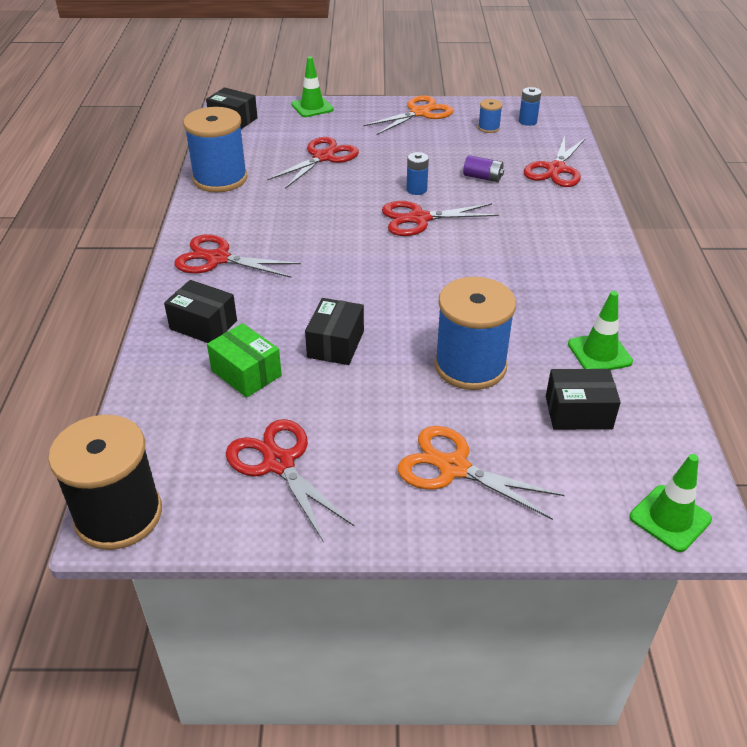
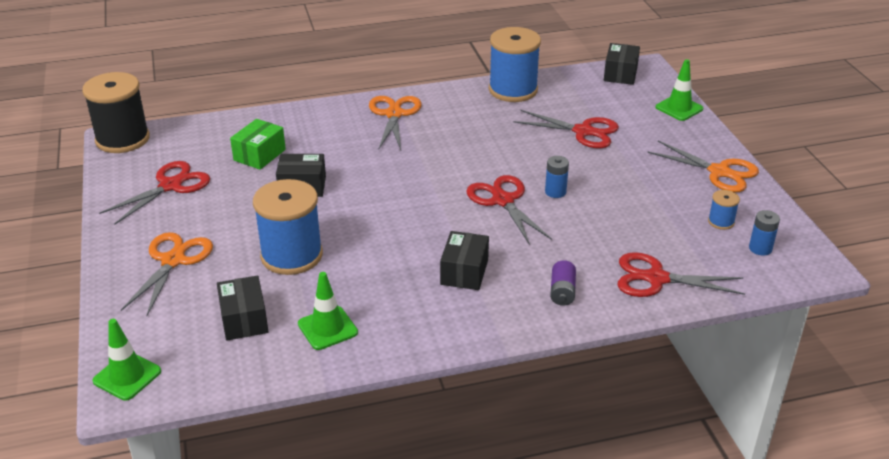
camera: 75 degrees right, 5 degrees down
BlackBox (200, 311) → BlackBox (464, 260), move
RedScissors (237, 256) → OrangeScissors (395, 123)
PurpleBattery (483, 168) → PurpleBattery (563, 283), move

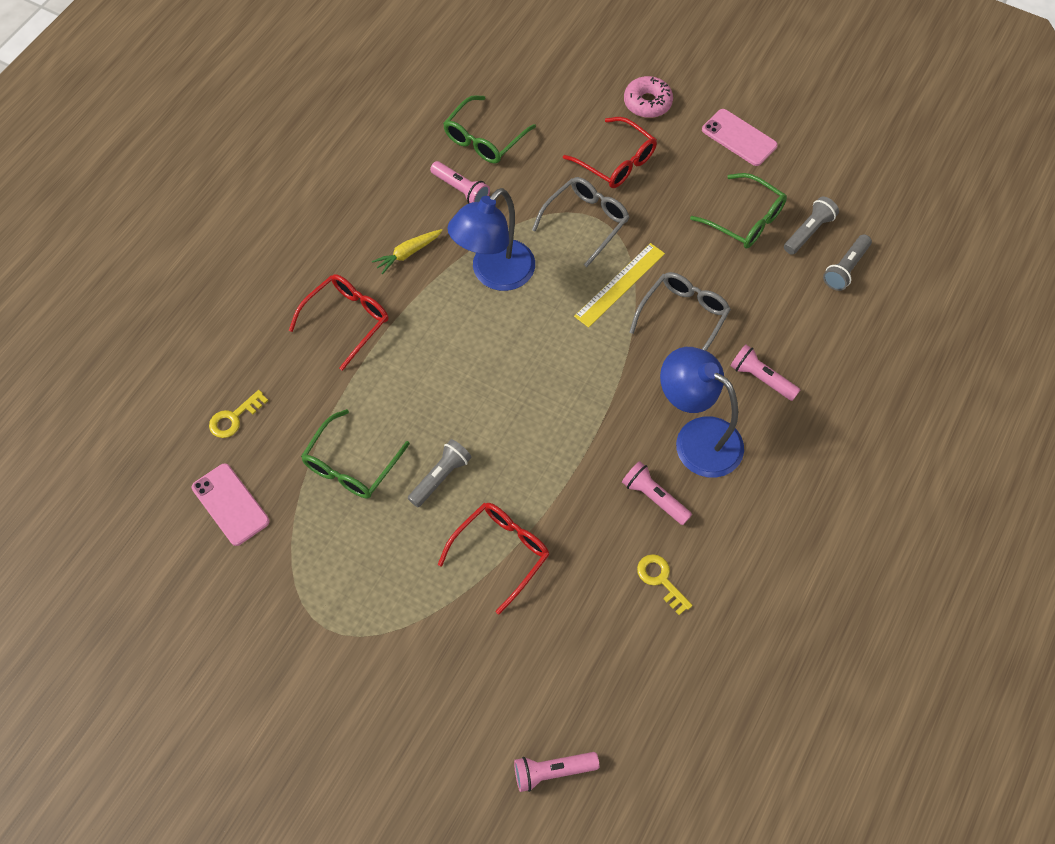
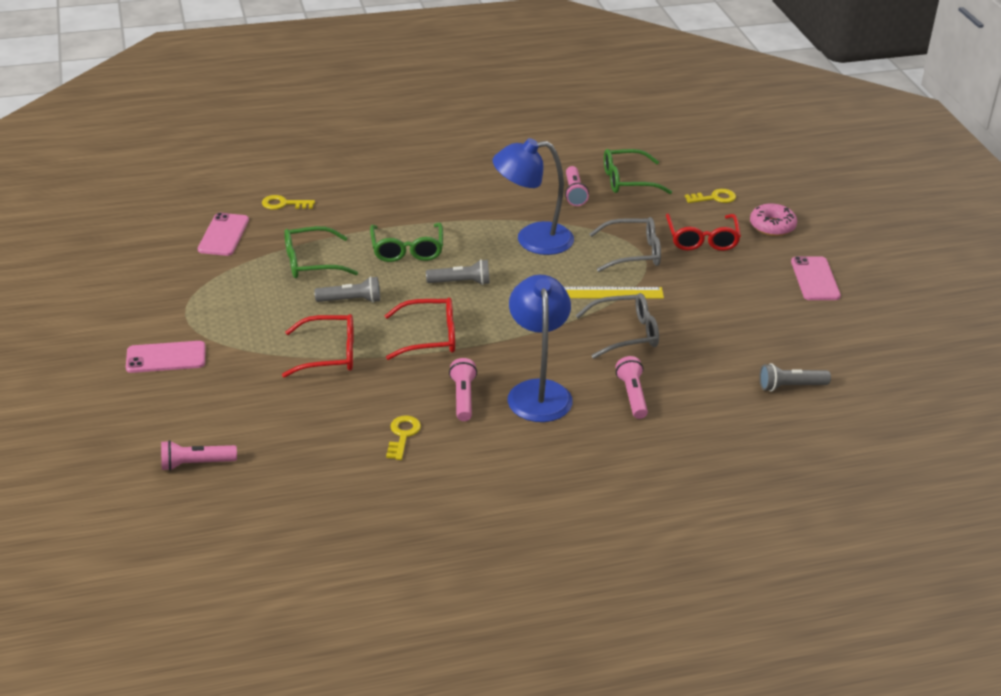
camera: 45 degrees right, 25 degrees down
RedGlasses (338, 322) → RedGlasses (420, 329), move
YellowCarrot (407, 251) → -
PinkFlashlight (556, 772) → PinkFlashlight (199, 455), 45 degrees counterclockwise
GreenGlasses (738, 211) → GreenGlasses (406, 242), move
GreyFlashlight (811, 226) → GreyFlashlight (458, 272), move
- → PinkPhone (166, 357)
- → YellowKey (710, 196)

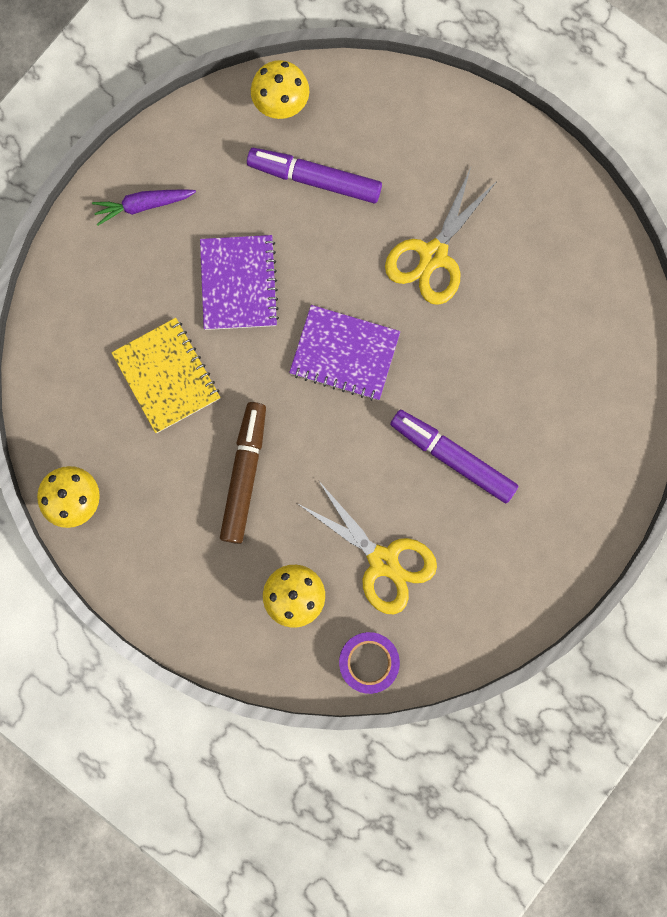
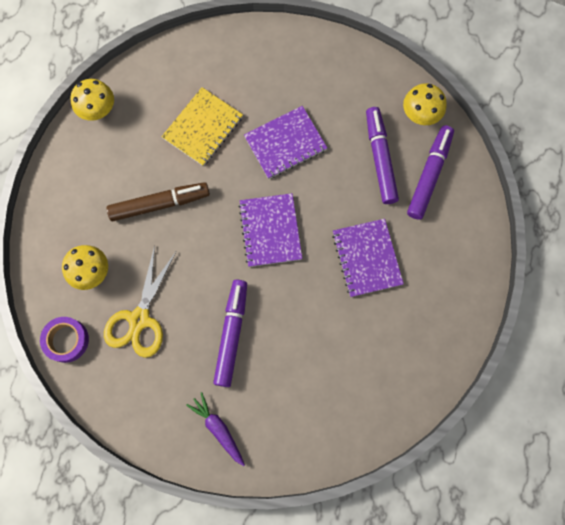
camera: 65 degrees right, 5 degrees down
PurpleCarrot (144, 207) → PurpleCarrot (215, 429), move
YellowScissors (441, 236) → PurpleNotebook (368, 258)
- → PurpleMarker (430, 172)

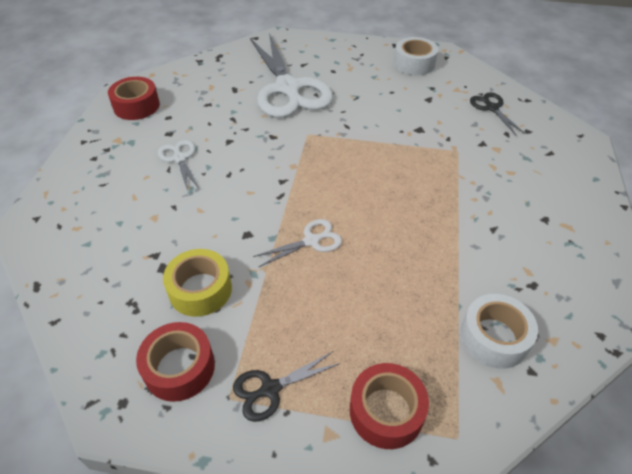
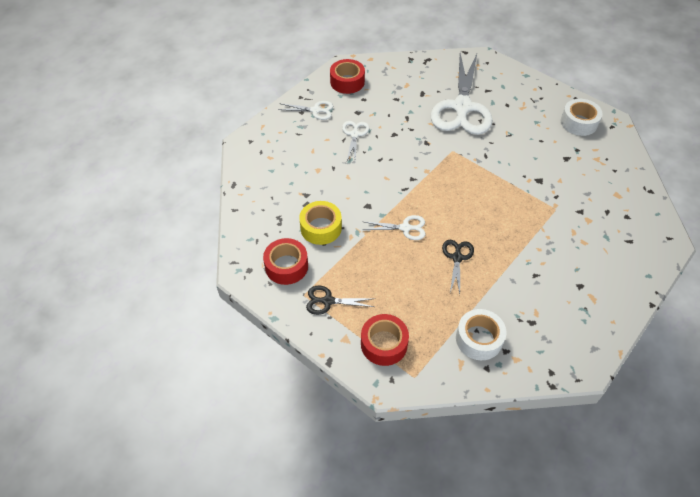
camera: 30 degrees right, 5 degrees up
BlackScissors (497, 114) → BlackScissors (458, 267), move
- → WhiteScissors (305, 110)

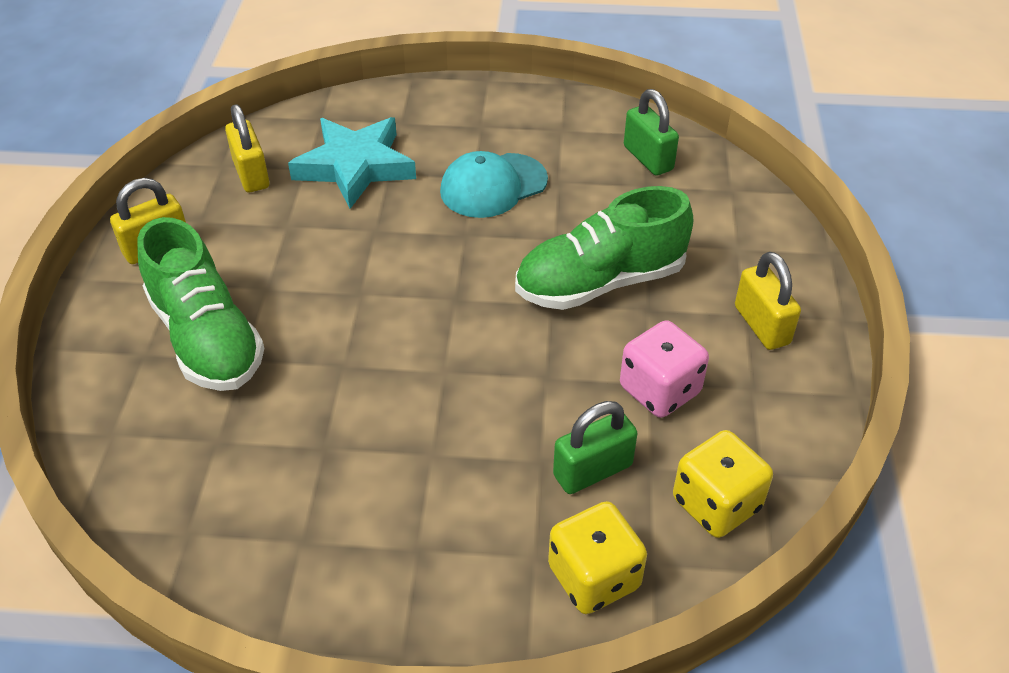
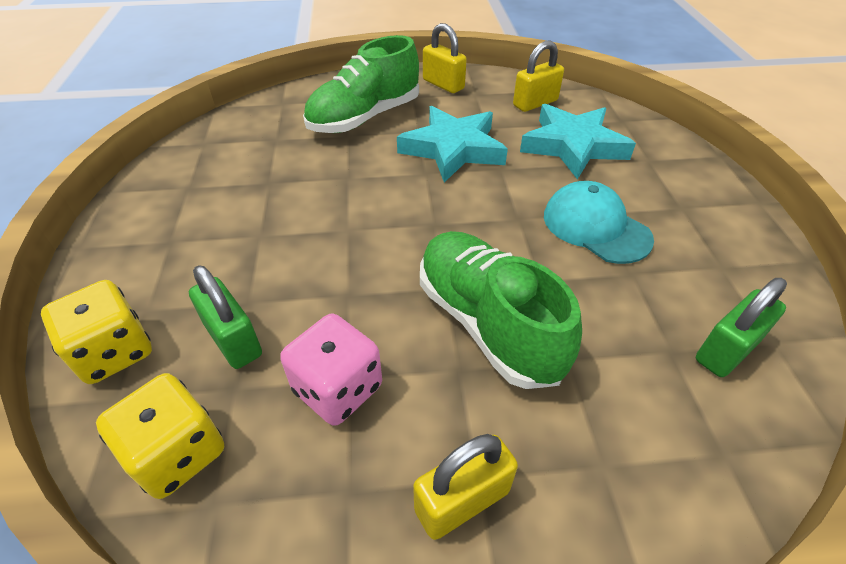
camera: 80 degrees right, 0 degrees up
- → TurquoiseStar (452, 144)

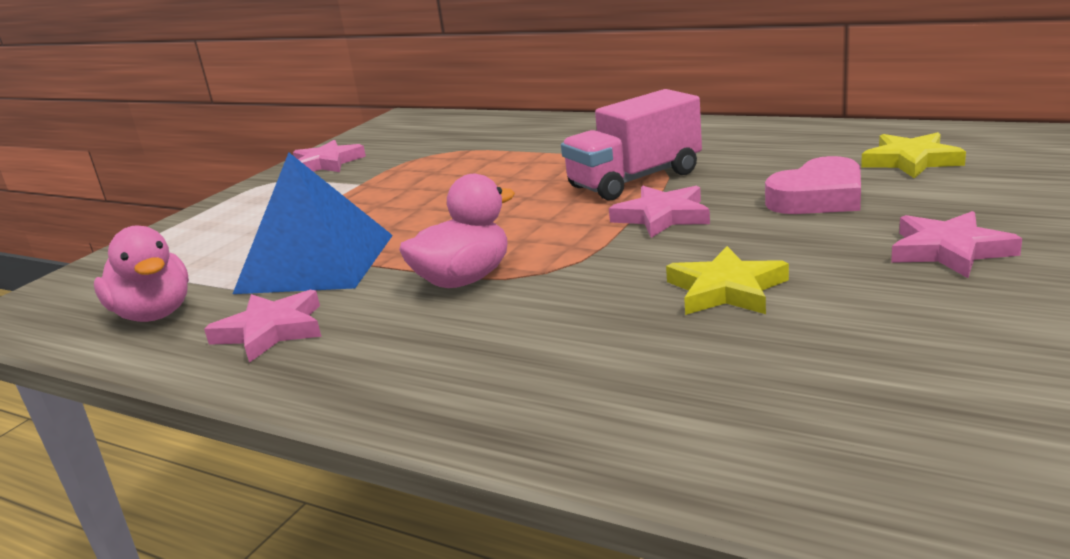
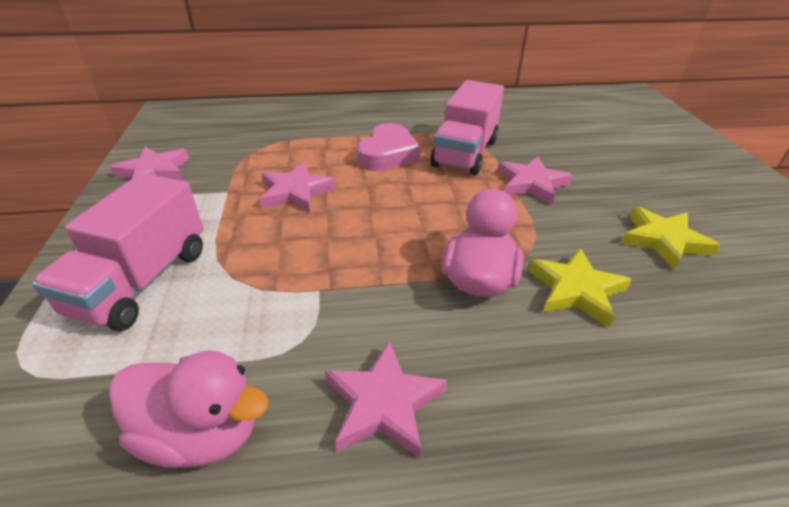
camera: 40 degrees left, 15 degrees up
BluePyramid (313, 223) → -
PinkHeart (813, 185) → PinkHeart (389, 147), move
YellowStar (913, 155) → YellowStar (580, 288), move
PinkStar (956, 244) → PinkStar (298, 187), move
- → PinkTruck (117, 252)

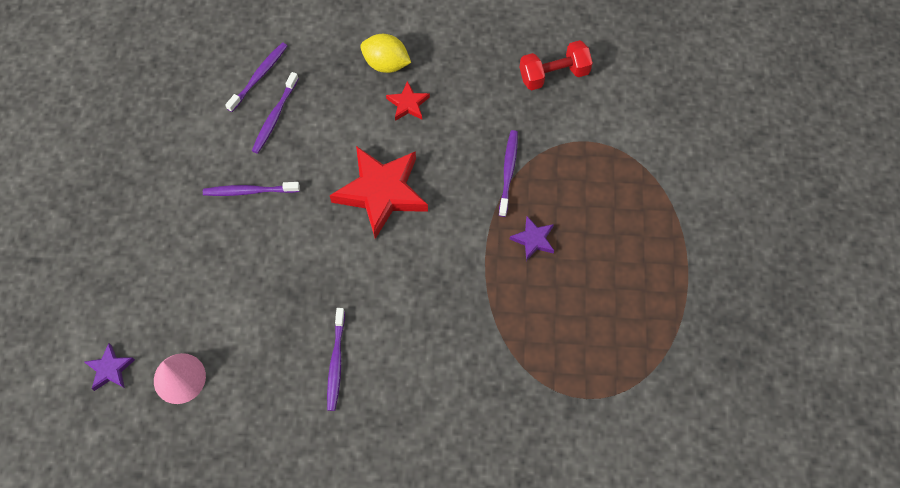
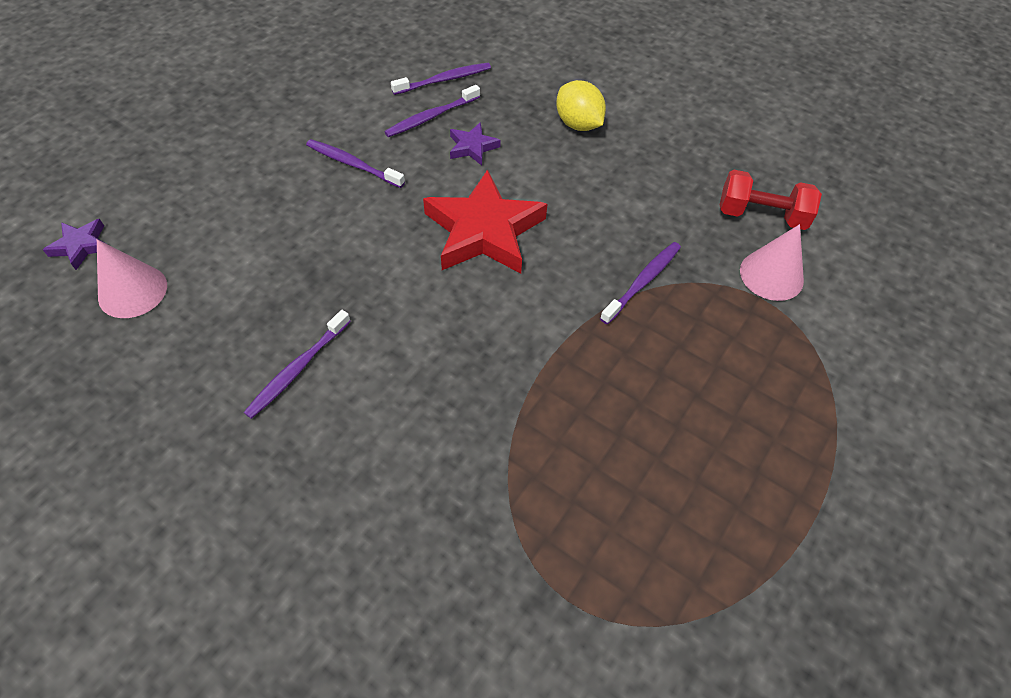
camera: 30 degrees right, 10 degrees down
RedStar (408, 101) → -
PurpleStar (532, 238) → PurpleStar (475, 143), move
- → PinkCone (772, 262)

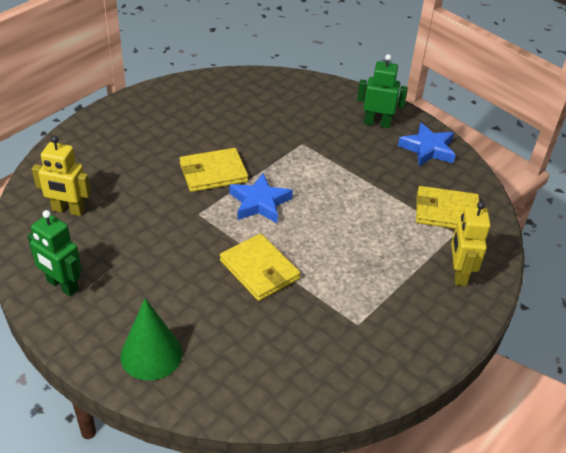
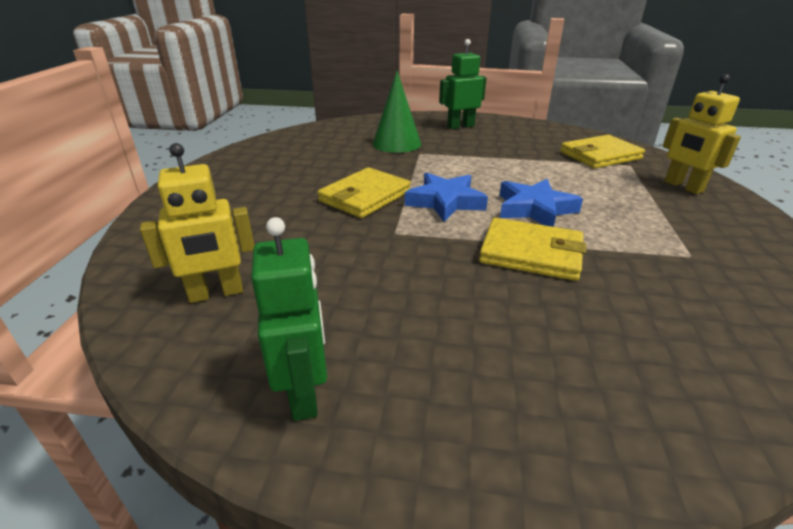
camera: 30 degrees left, 10 degrees down
GreenRobot (54, 253) → GreenRobot (289, 319), 105 degrees counterclockwise
GreenCone (151, 339) → GreenCone (397, 112), move
BlueStar (427, 144) → BlueStar (541, 203), move

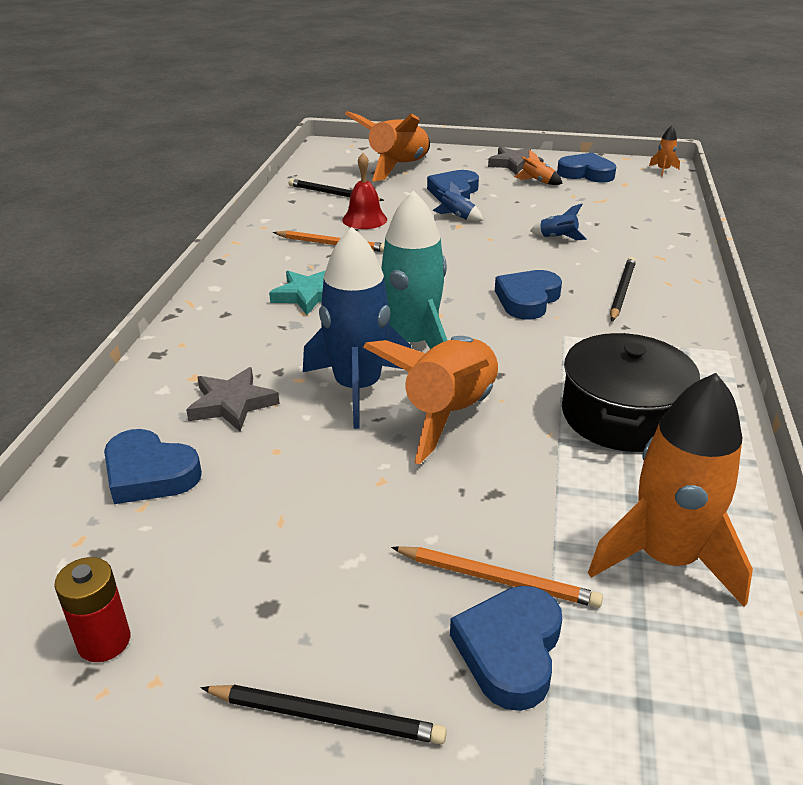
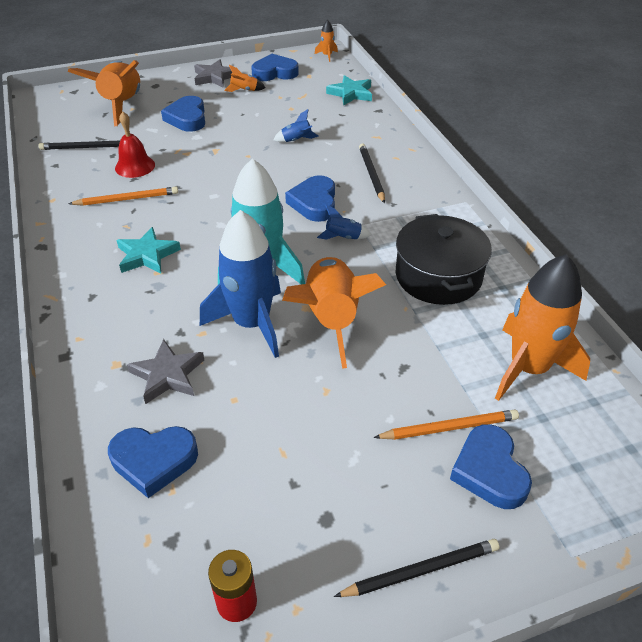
camera: 30 degrees left, 10 degrees up
BlueRocket (458, 201) → BlueRocket (344, 222), move
- → TurquoiseStar (349, 90)

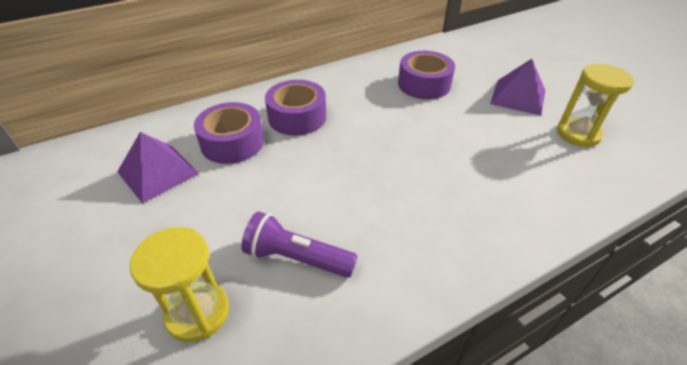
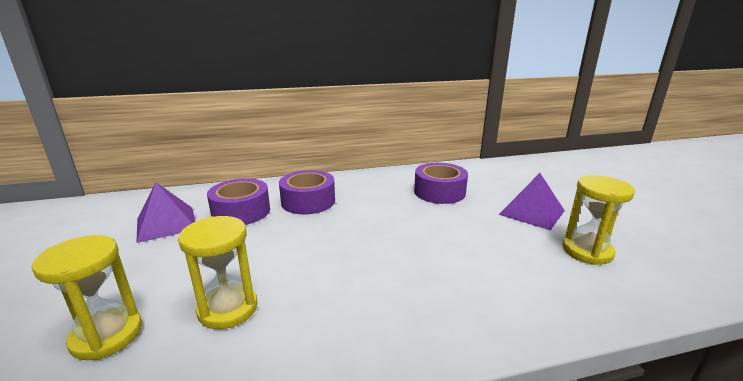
camera: 15 degrees right, 20 degrees down
PurpleFlashlight (299, 244) → YellowHourglass (218, 272)

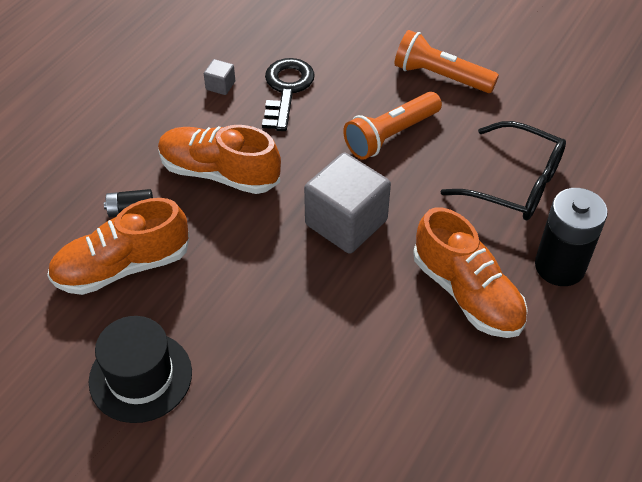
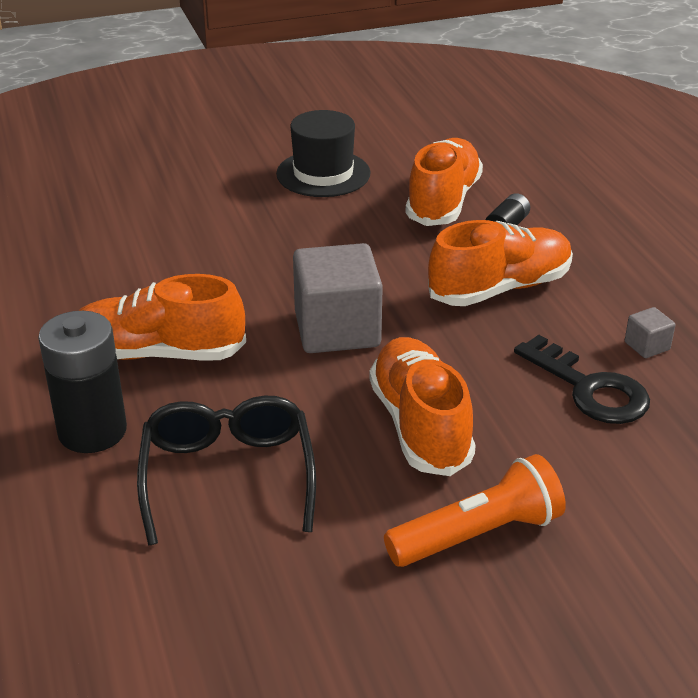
camera: 130 degrees right, 15 degrees down
OrangeFlashlight (392, 126) → OrangeShoe (422, 406)
BlackGlasses (503, 170) → BlackGlasses (226, 470), 105 degrees clockwise

